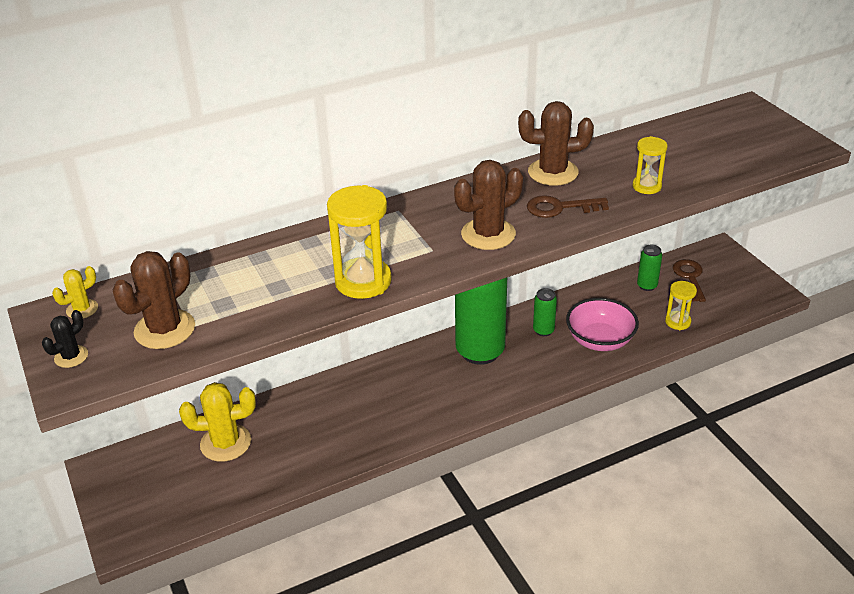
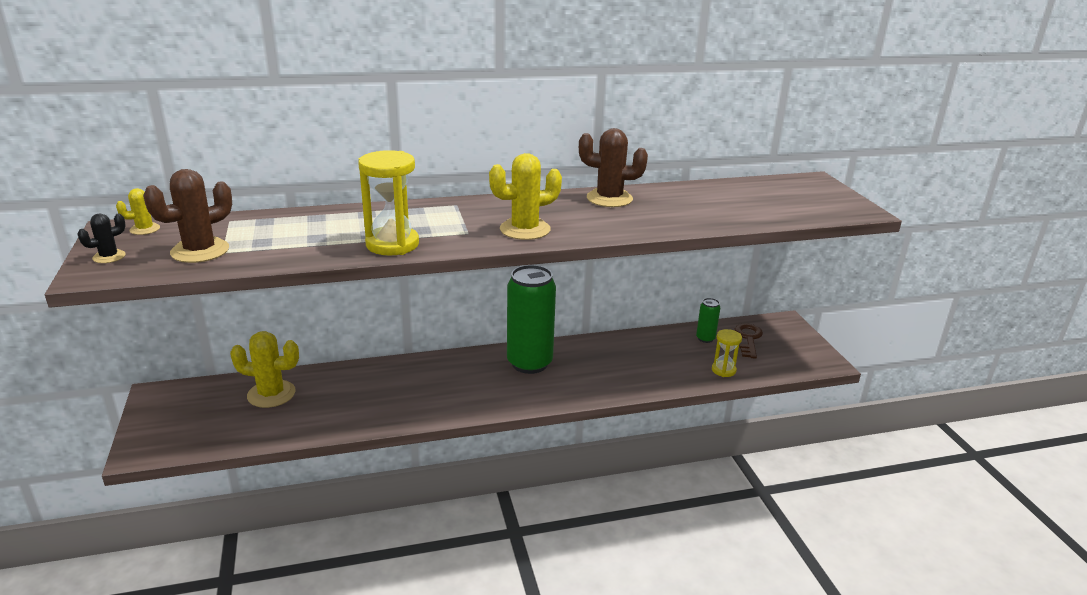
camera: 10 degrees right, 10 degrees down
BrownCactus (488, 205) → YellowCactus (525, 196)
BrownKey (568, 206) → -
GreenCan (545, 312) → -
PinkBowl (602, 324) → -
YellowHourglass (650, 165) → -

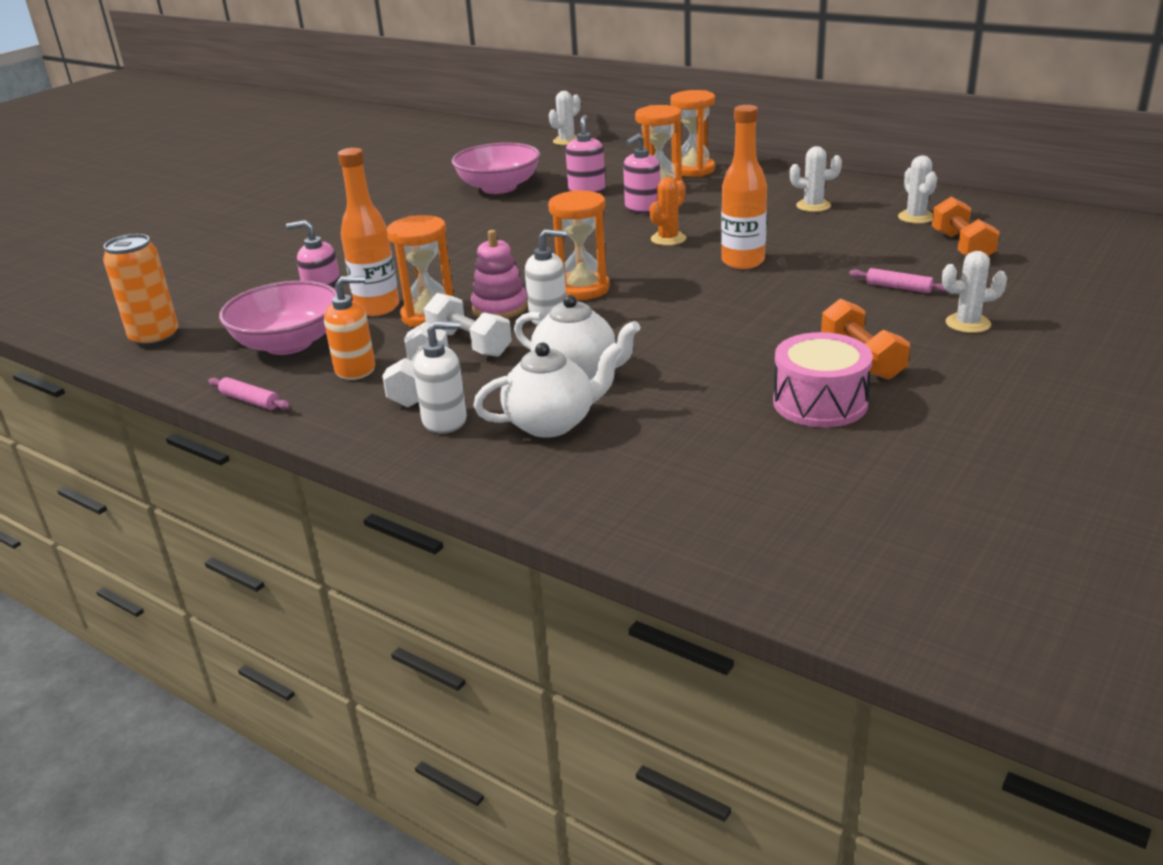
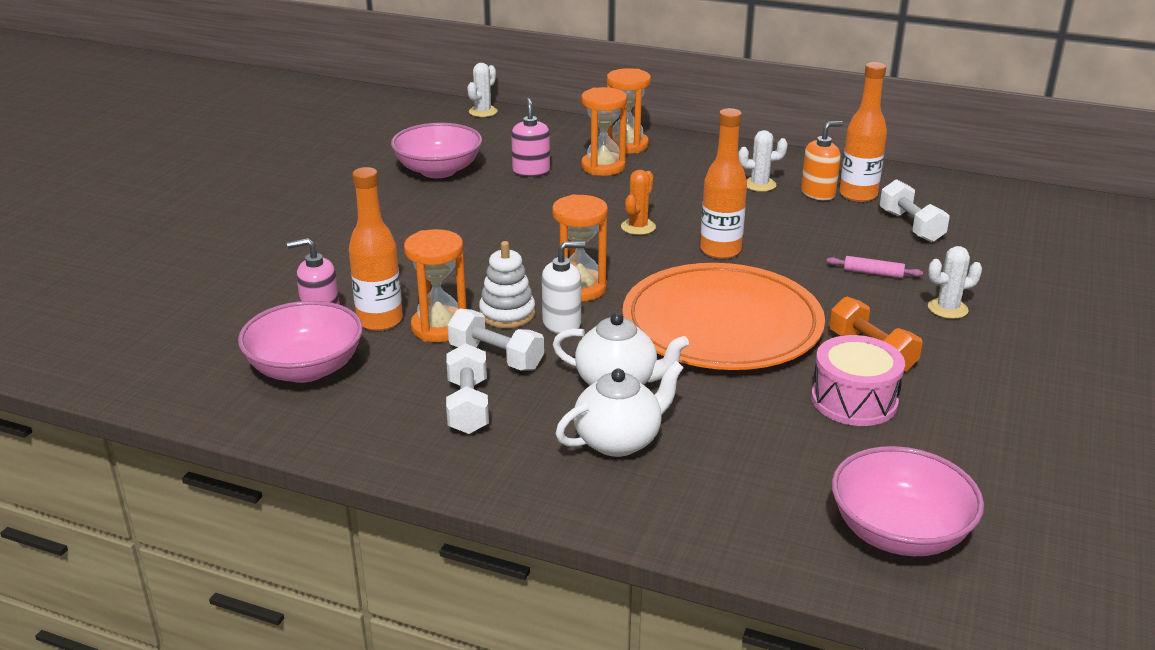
camera: 15 degrees left, 0 degrees up
OrangeCan (141, 290) → -
PinkRollingPin (249, 393) → -
OrangeSoapDispenser (349, 328) → OrangeSoapDispenser (822, 160), move
WhiteSoapDispenser (440, 377) → -
PinkStackingToy (499, 274) → WhiteStackingToy (507, 284)
PinkSoapDispenser (642, 173) → -
WhiteCactus (917, 190) → OrangeBottle (863, 132)
OrangeDumbbell (966, 226) → WhiteDumbbell (915, 210)
- → OrangePlate (723, 316)
- → PinkBowl (908, 501)

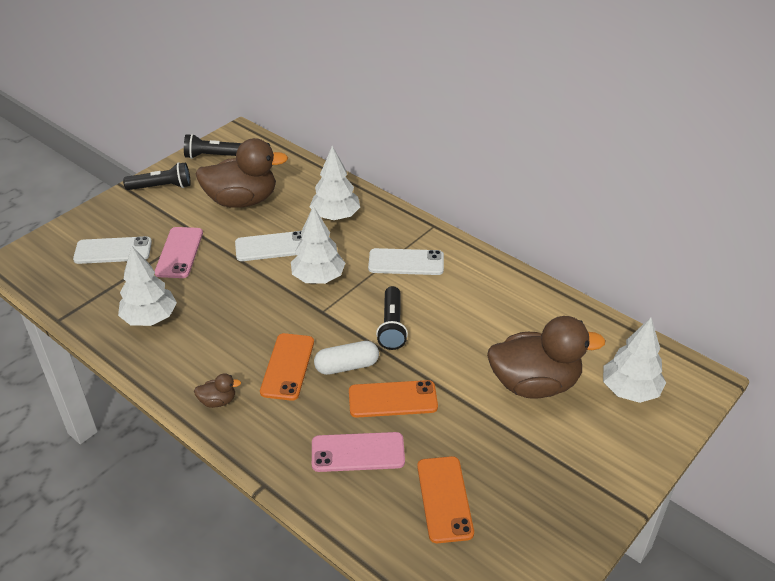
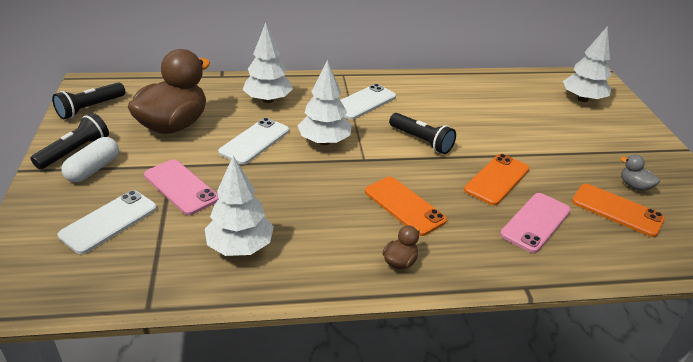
camera: 50 degrees left, 5 degrees down
WhiteCapsule (346, 358) → WhiteCapsule (90, 160), move
BrownDuck (546, 357) → -
- → GreyDuck (640, 172)

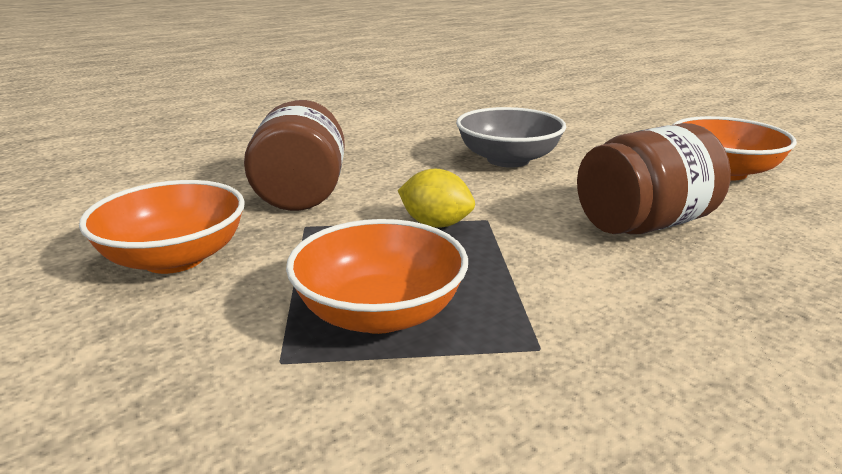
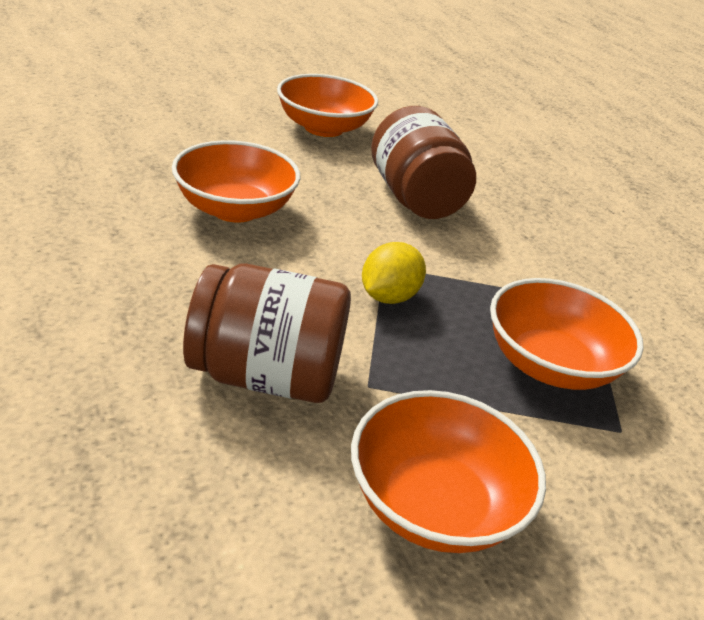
camera: 85 degrees left, 10 degrees up
GreyBowl (511, 137) → OrangeBowl (236, 181)

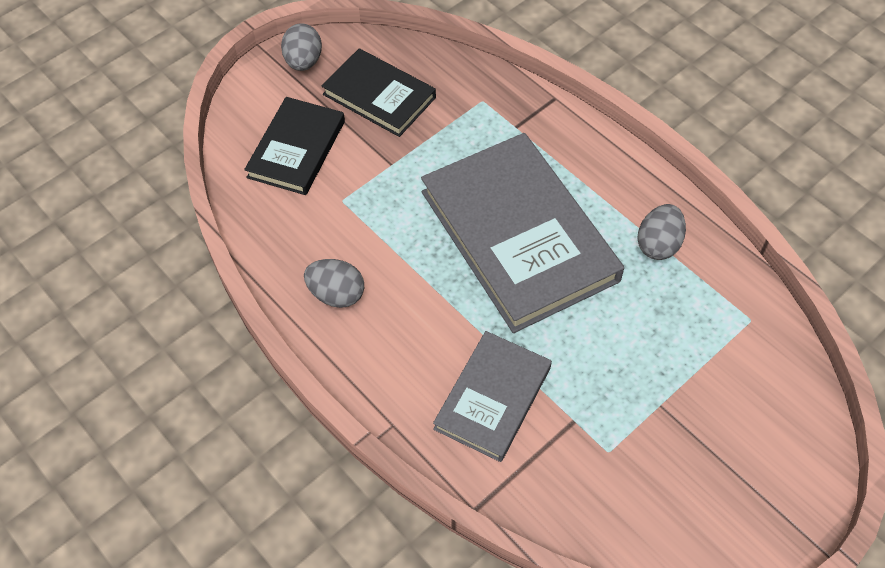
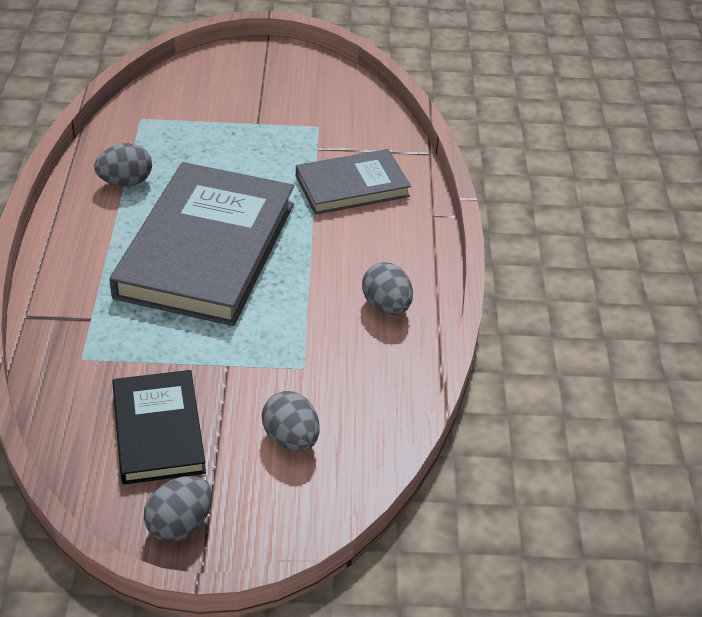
camera: 140 degrees left, 15 degrees down
BlackBook (294, 146) → GreyEgg (290, 421)

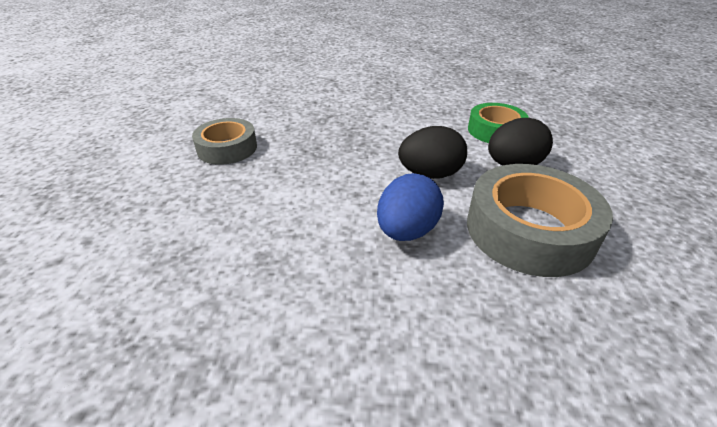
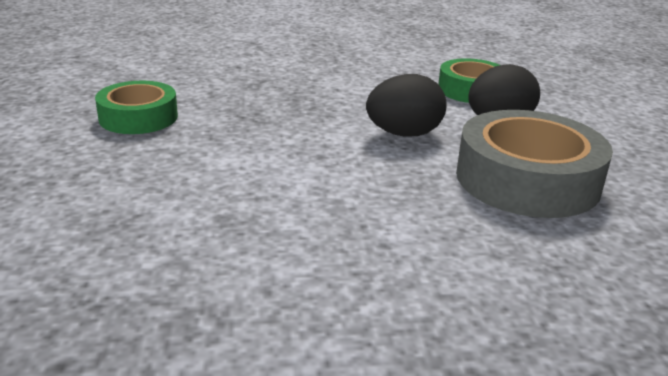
camera: 10 degrees left, 10 degrees down
GreyTape (224, 141) → GreenTape (136, 107)
BlueEgg (410, 207) → -

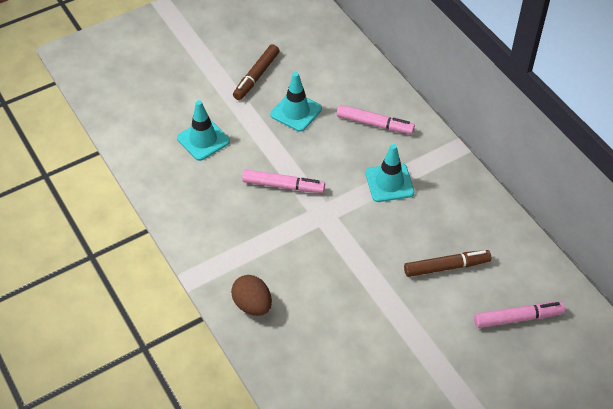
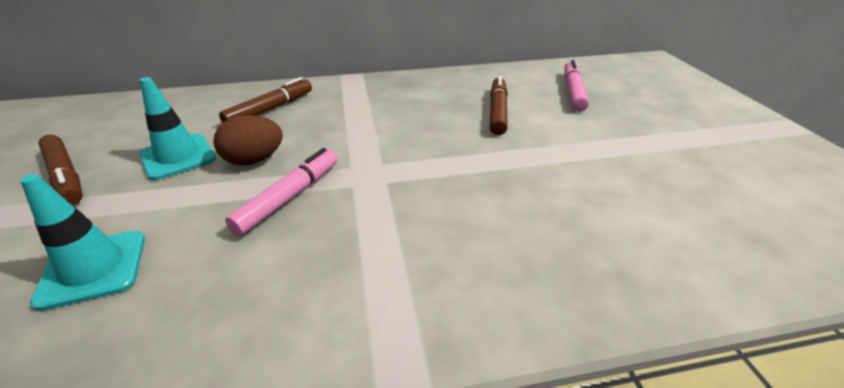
camera: 70 degrees left, 15 degrees down
BrownEgg (251, 295) → BrownEgg (248, 140), move
PinkMarker (376, 119) → BrownMarker (265, 100)
TurquoiseTrafficCone (389, 173) → -

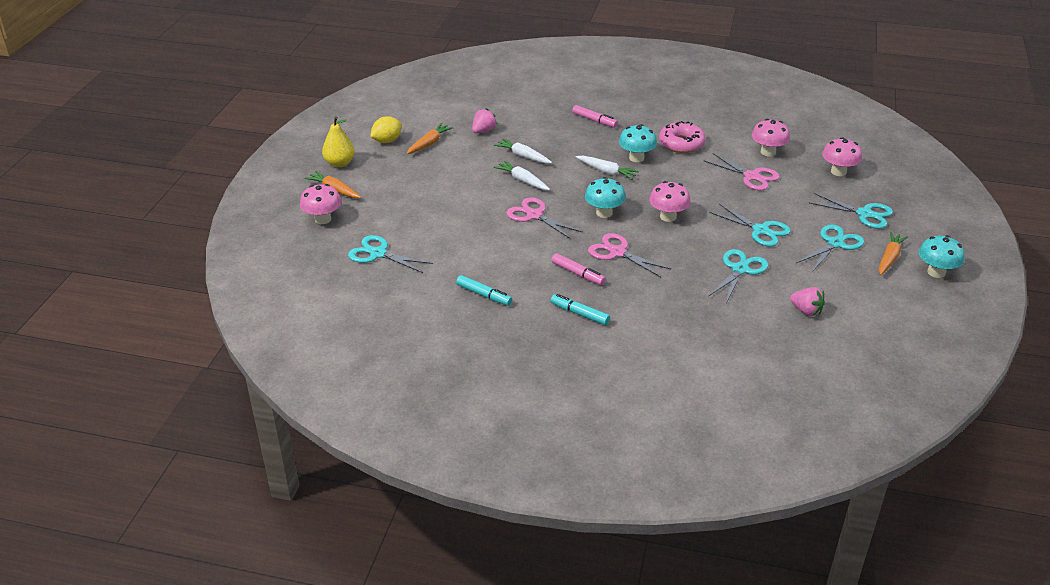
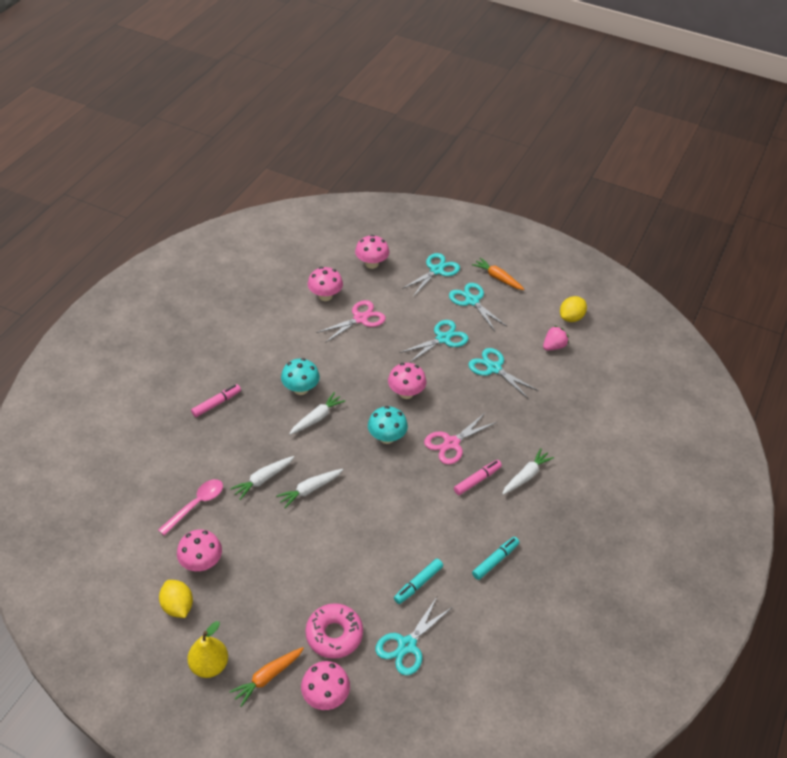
camera: 80 degrees left, 10 degrees up
OrangeCarrot (430, 138) → PinkMushroom (199, 550)
PinkStrawberry (484, 120) → PinkSpoon (190, 507)
PinkScissors (544, 218) → -
TurquoiseMarker (580, 309) → TurquoiseMarker (418, 581), move
PinkDonut (682, 137) → PinkDonut (334, 631), move
TurquoiseMushroom (942, 256) → -
- → WhiteCarrot (528, 471)
- → YellowLemon (573, 309)

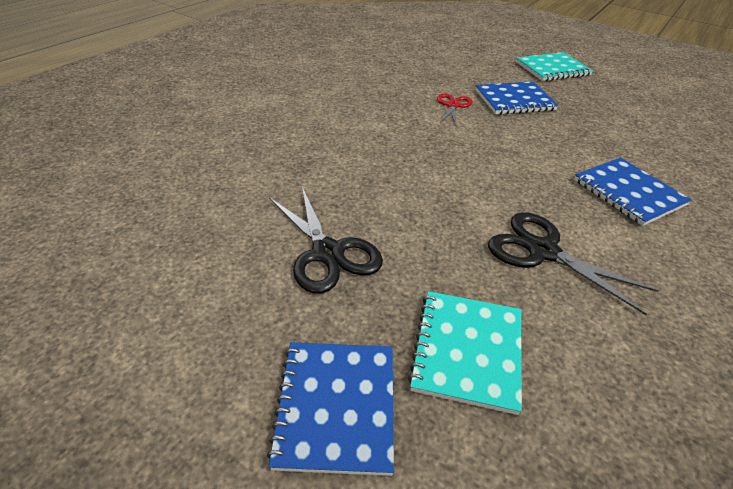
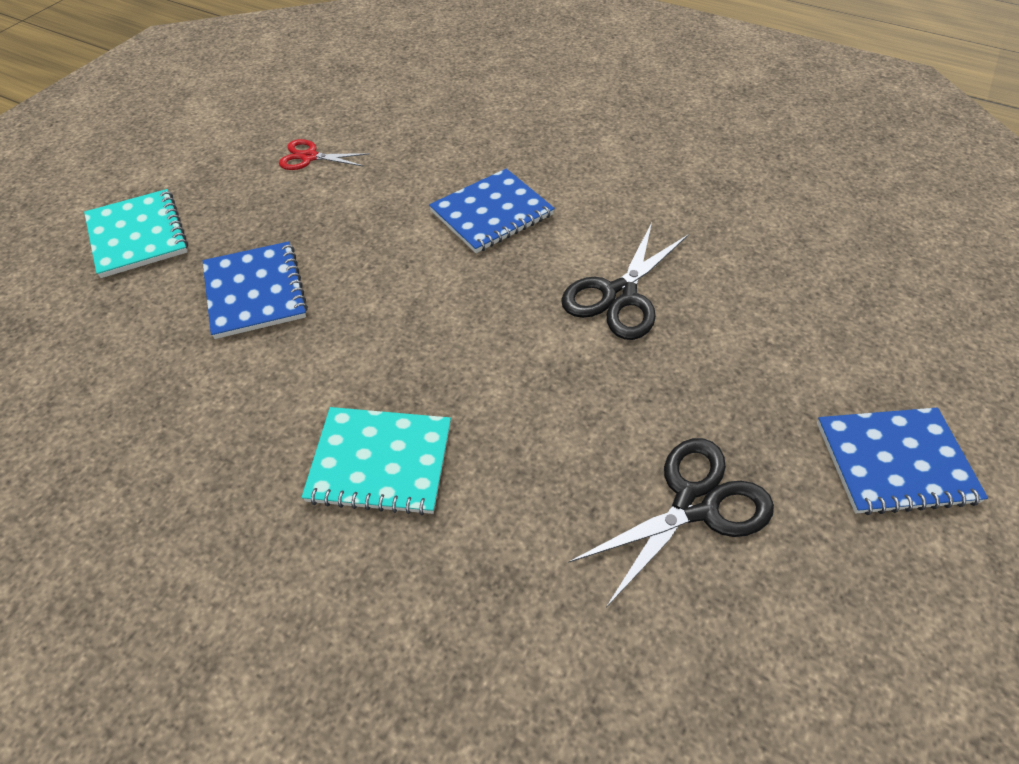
camera: 95 degrees left, 10 degrees up
TurquoiseNotebook (465, 353) → TurquoiseNotebook (376, 461), move
RedScissors (454, 110) → RedScissors (324, 154), move

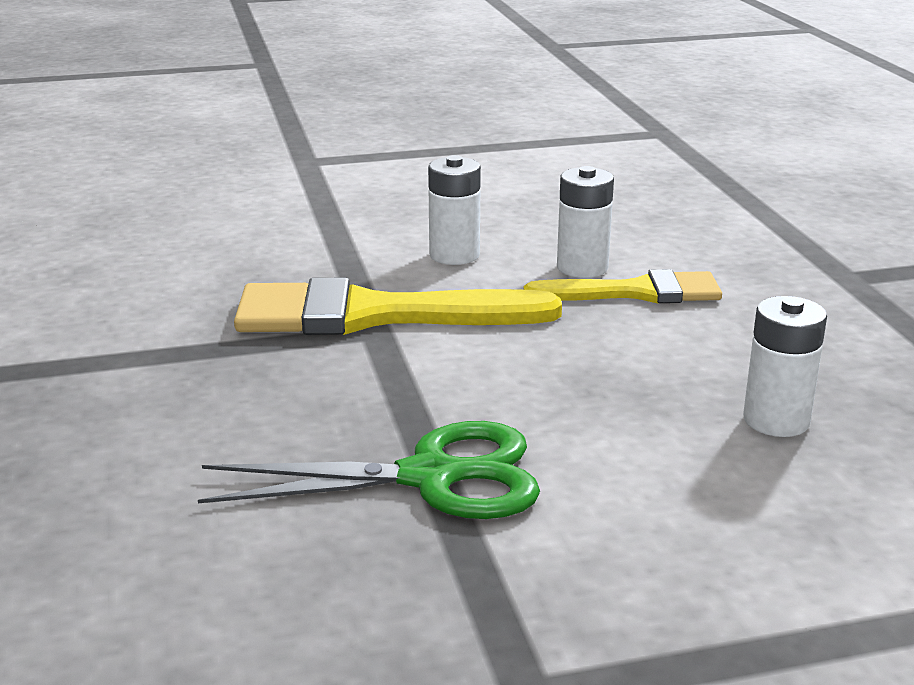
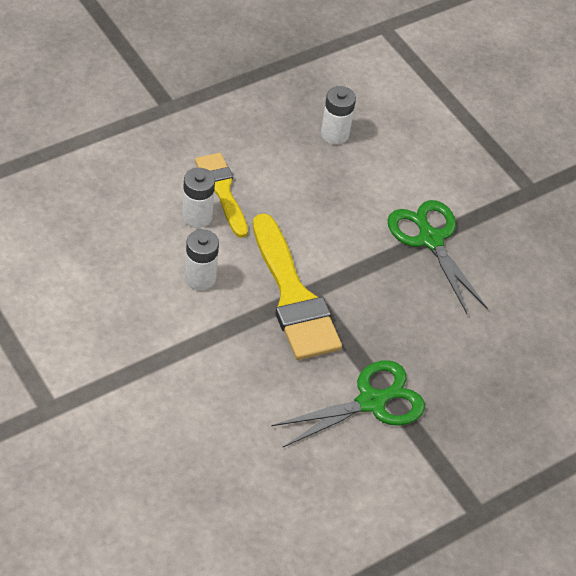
camera: 115 degrees left, 25 degrees up
- → GreenScissors (348, 404)

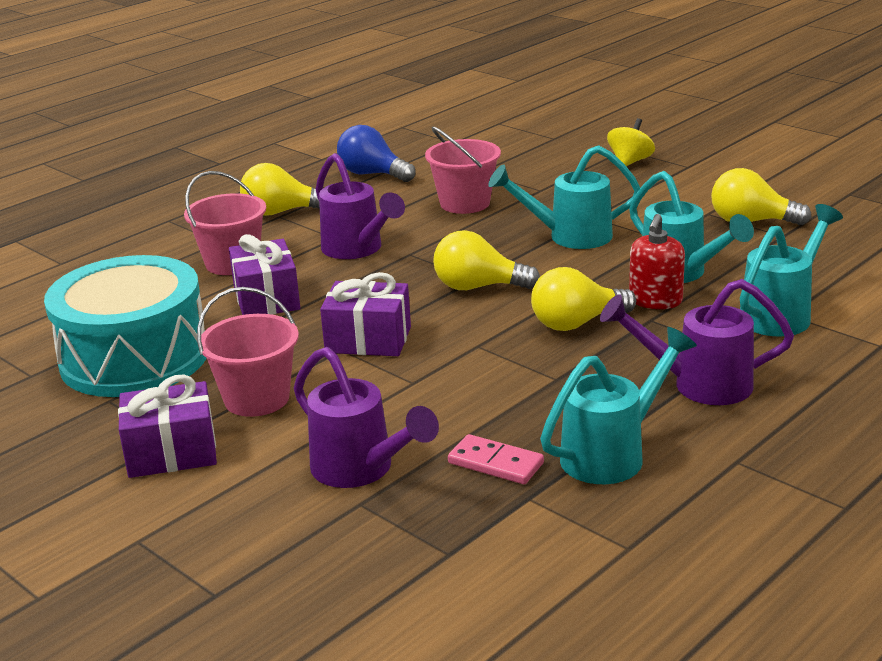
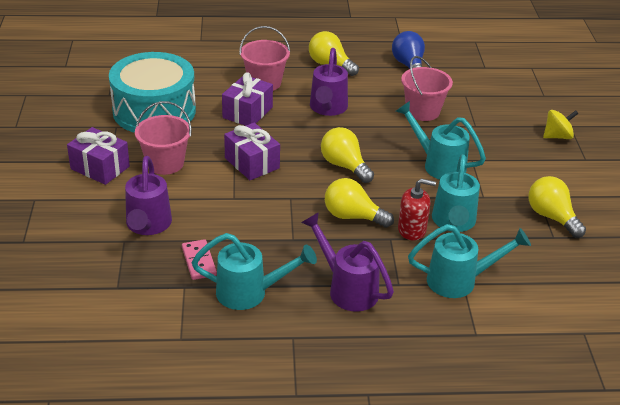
camera: 40 degrees right, 10 degrees up
RedSoapDispenser (657, 261) → RedSoapDispenser (417, 209), 150 degrees counterclockwise

